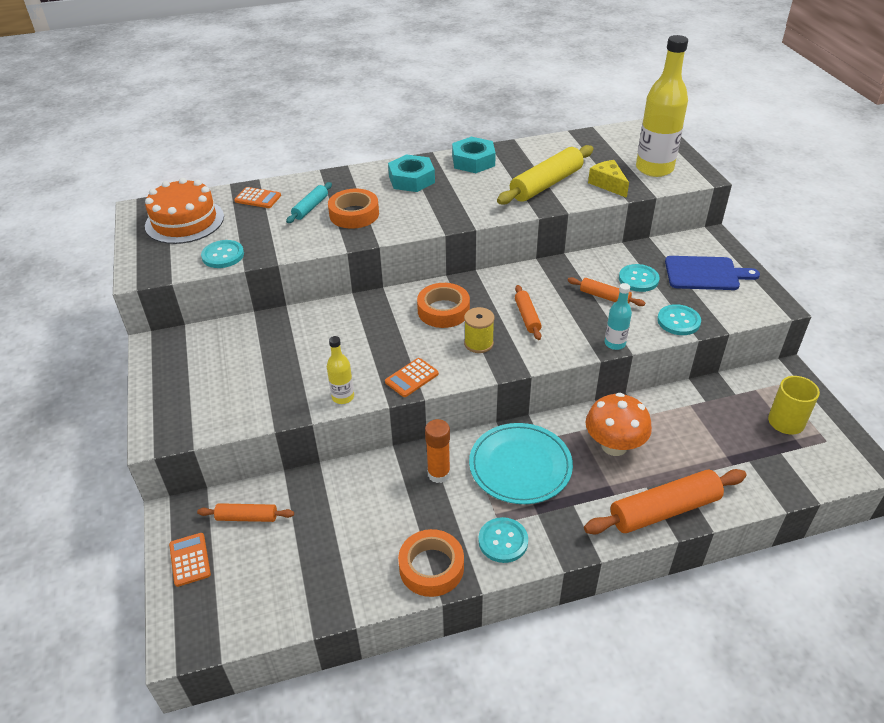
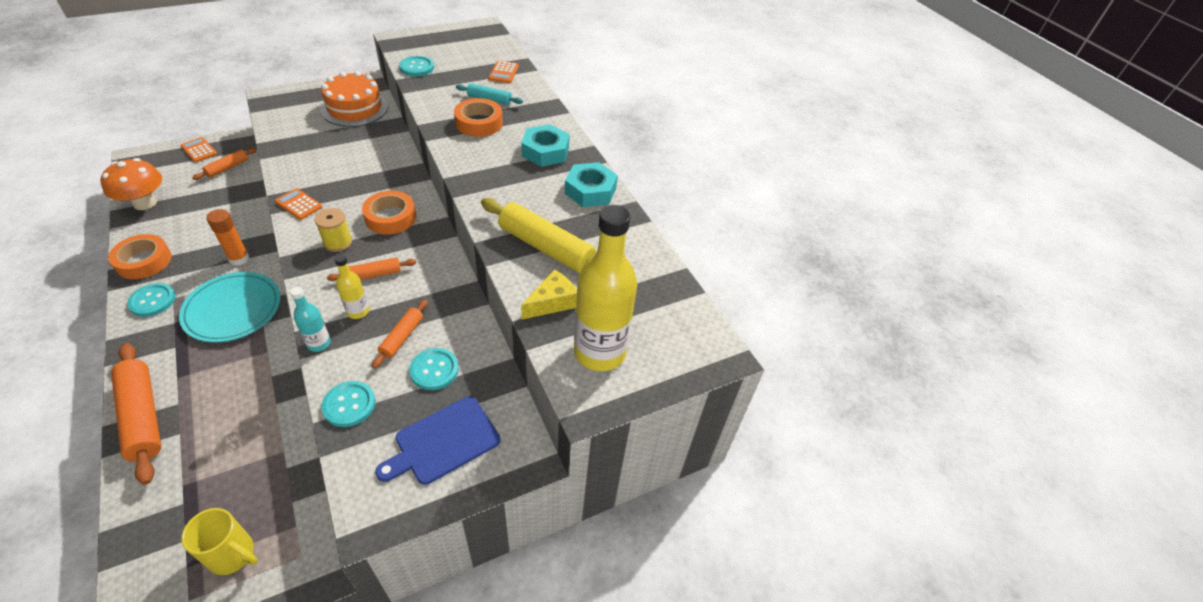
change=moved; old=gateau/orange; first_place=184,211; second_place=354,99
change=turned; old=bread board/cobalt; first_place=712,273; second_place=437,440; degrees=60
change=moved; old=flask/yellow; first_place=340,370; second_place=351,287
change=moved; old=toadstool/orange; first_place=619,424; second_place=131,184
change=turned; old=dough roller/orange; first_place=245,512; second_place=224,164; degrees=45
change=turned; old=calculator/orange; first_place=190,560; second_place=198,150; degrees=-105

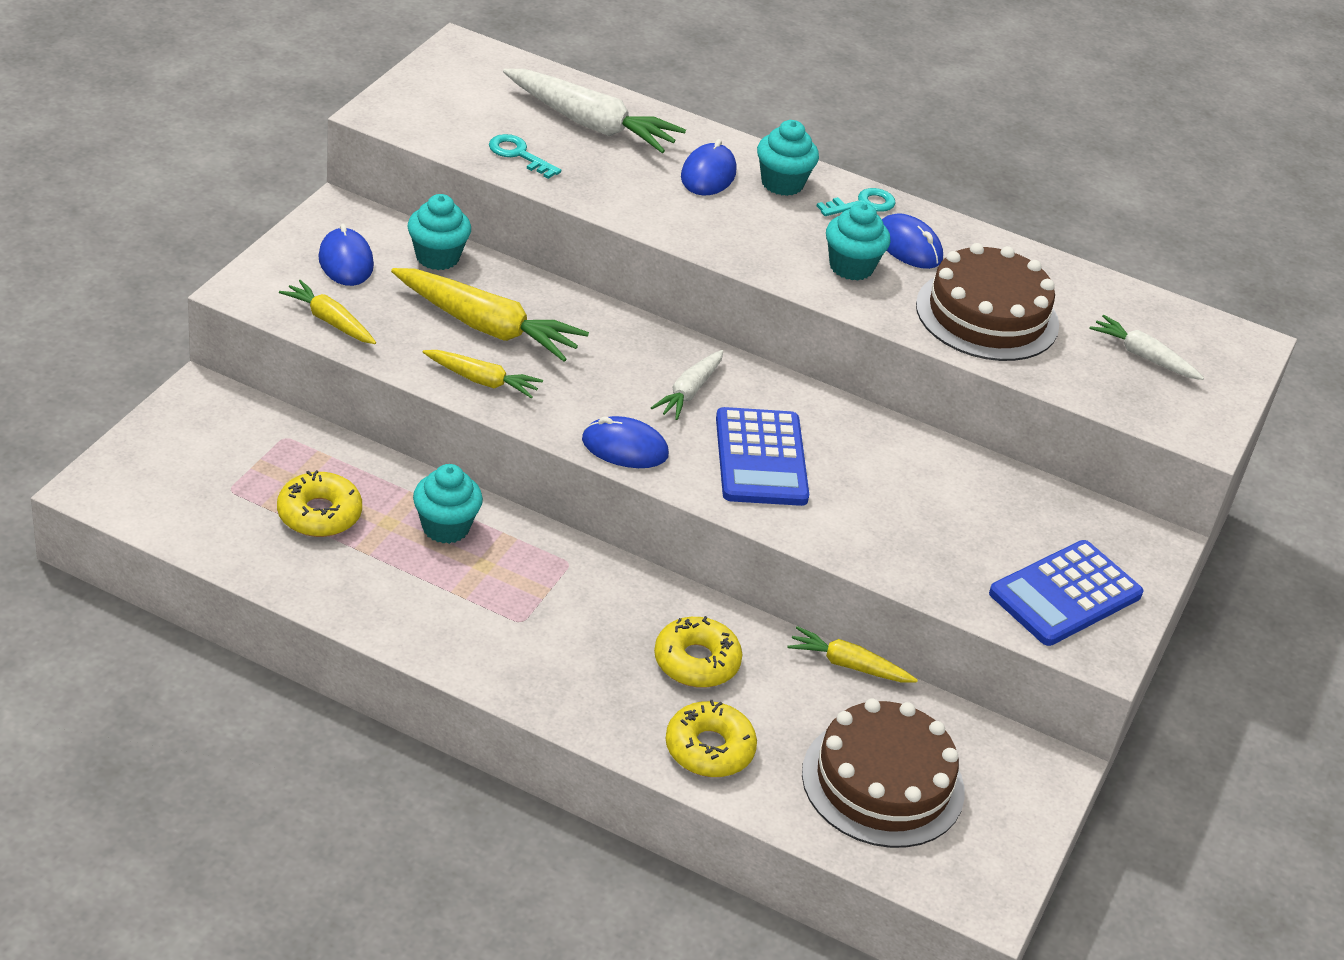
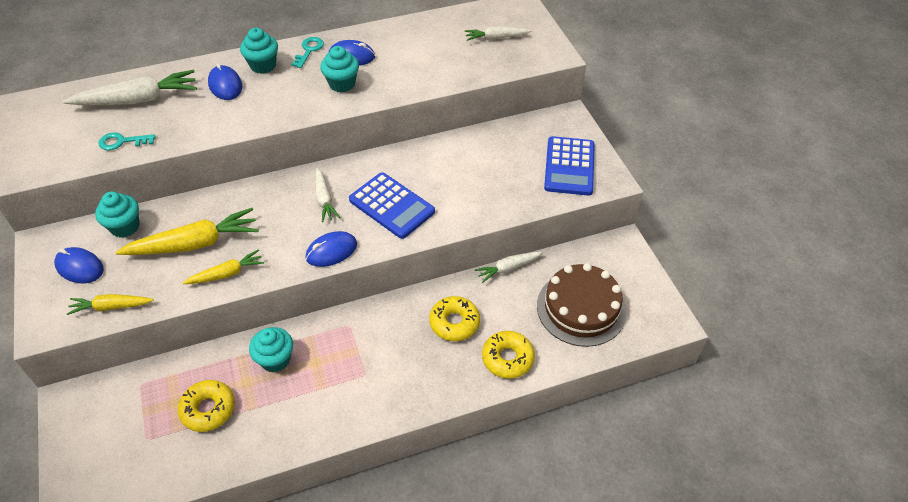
change=removed; old=gateau/russet; first_place=987,302
change=recoloured; old=carrot/yellow; new=carrot/white; first_place=853,654; second_place=509,267

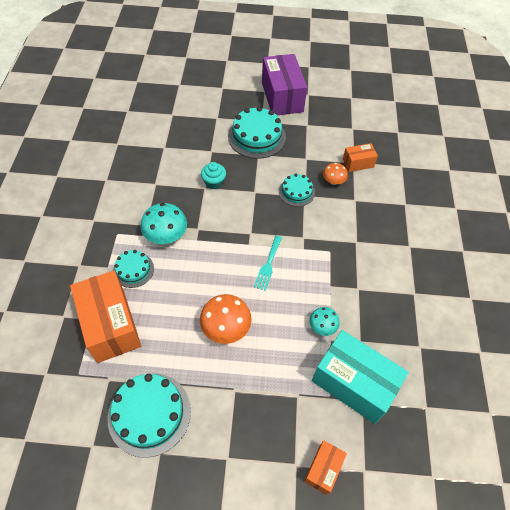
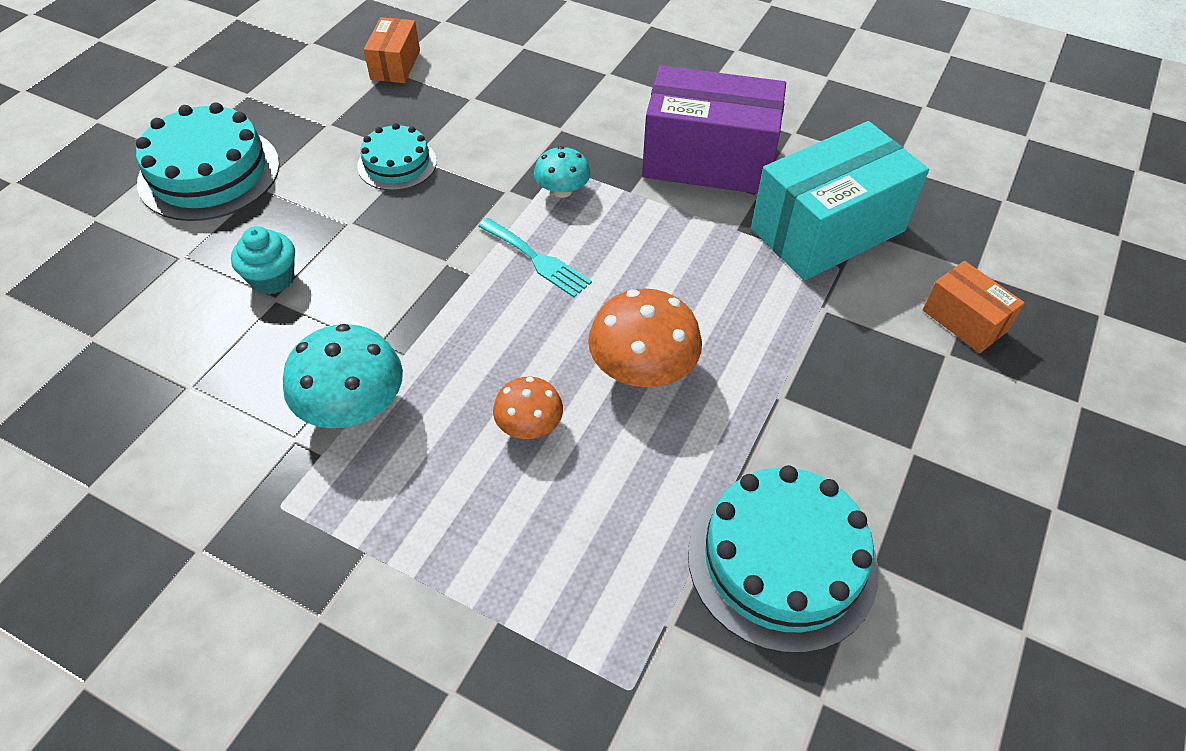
change=moved; old=parcel/purple; first_place=284,84; second_place=714,129
change=moved; old=toadstool/orange; first_place=335,174; second_place=528,408
change=removed; old=gateau/aqua; first_place=133,269
change=removed; old=parcel/orange; first_place=105,316
change=moved; old=toadstool/aqua; first_place=324,321; second_place=562,172

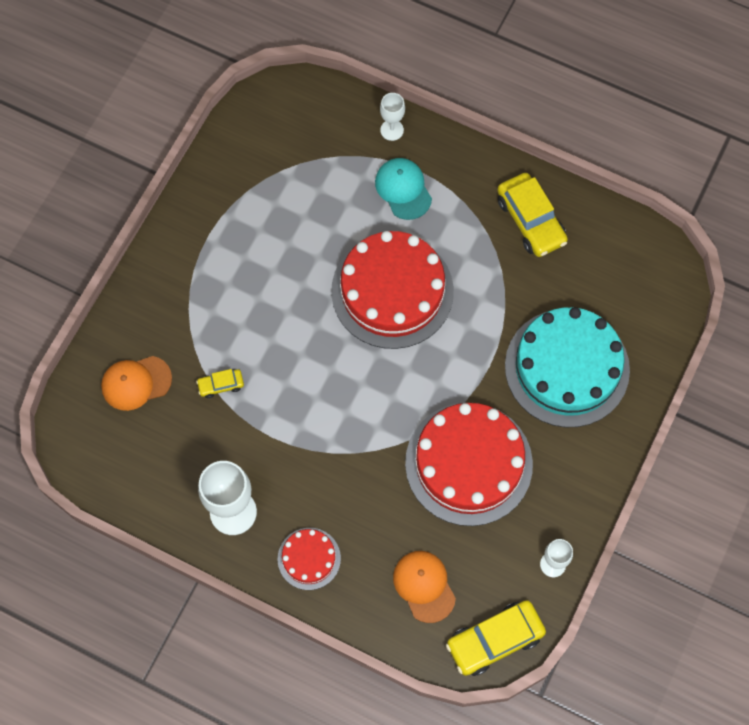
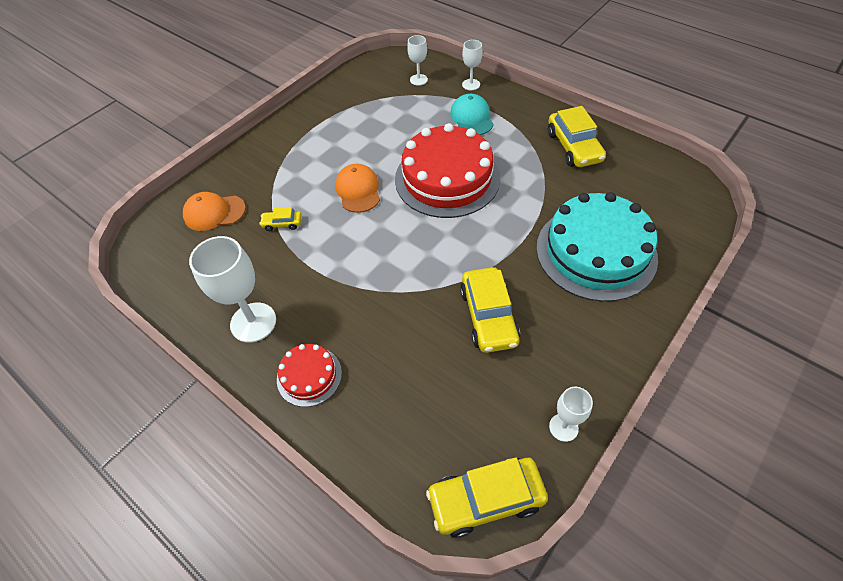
change=replaced; old=gateau/red; new=toy car/yellow; first_place=469,464; second_place=490,310
change=moved; old=peaked cap/orange; first_place=424,587; second_place=357,188
change=added; new=goblet/white; second_place=417,60

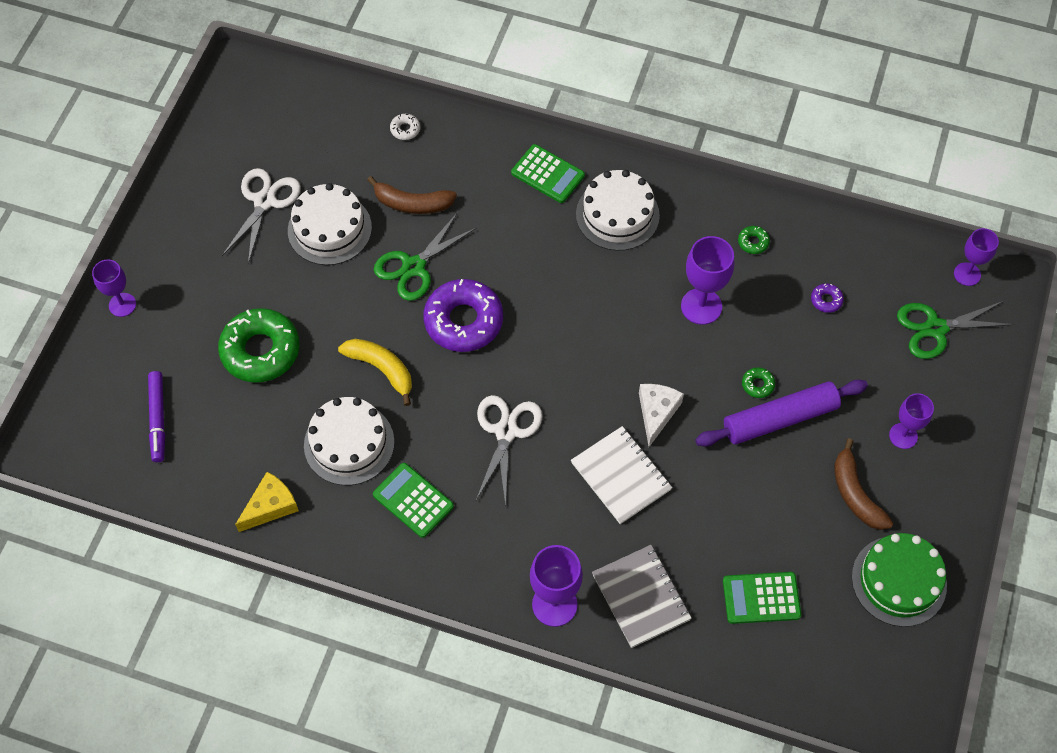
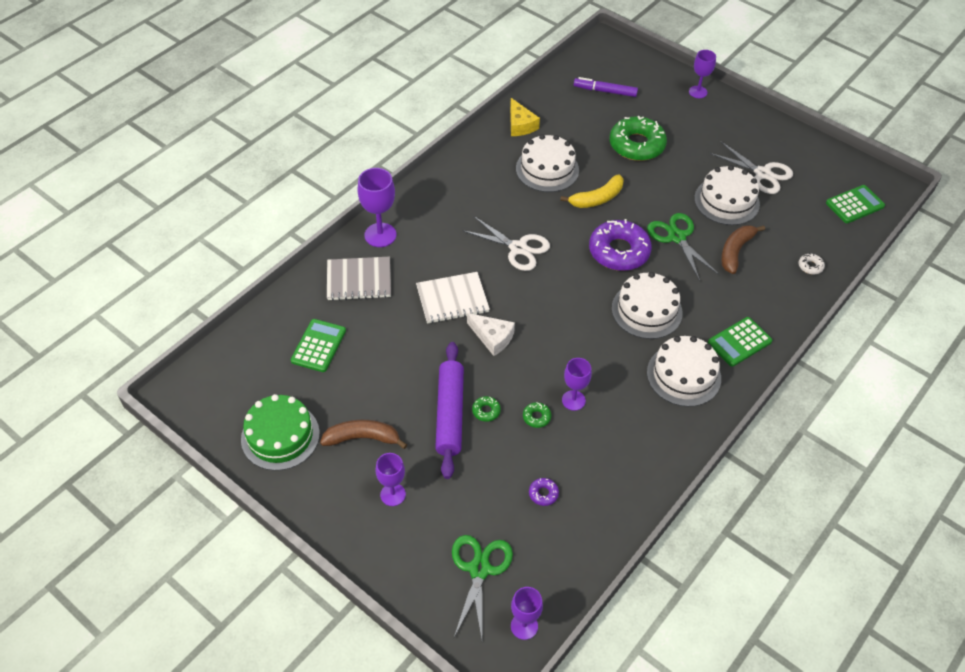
change=moved; old=doughnut/leaf-green; first_place=754,240; second_place=537,415
change=resized; old=goblet/purple; first_place=707,280; second_place=577,384; factor=0.66
change=moved; old=calculator/leaf-green; first_place=413,500; second_place=855,204
change=added; new=gateau/white; second_place=647,305

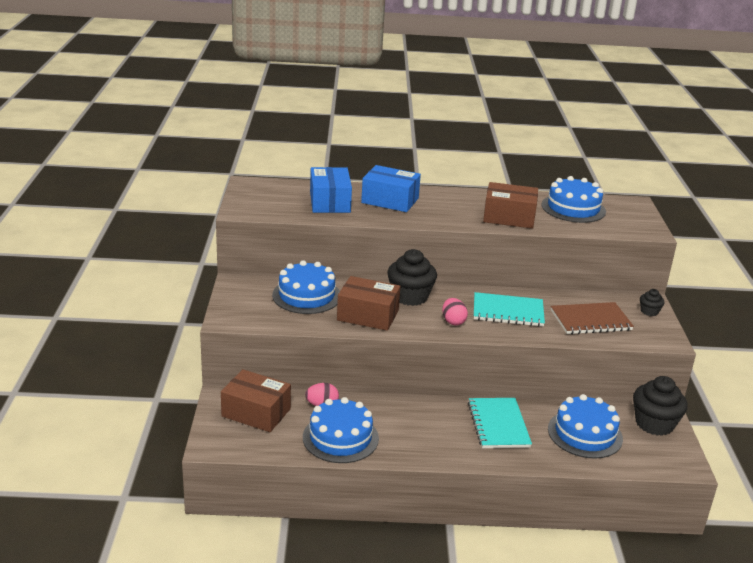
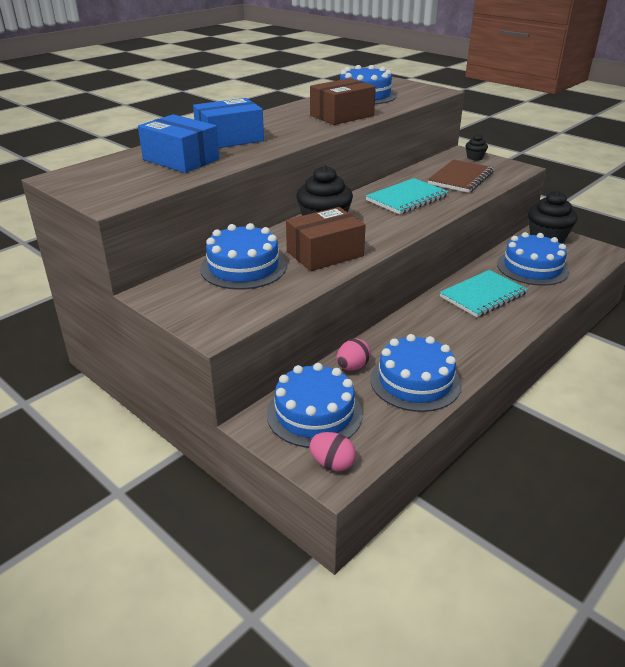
change=moved; old=egg/pink; first_place=455,312; second_place=332,451
change=replaced; old=parcel/russet; new=gateau/cobalt; first_place=256,400; second_place=315,405
change=turned; old=notepad/aqua; first_place=500,423; second_place=484,293; degrees=-75

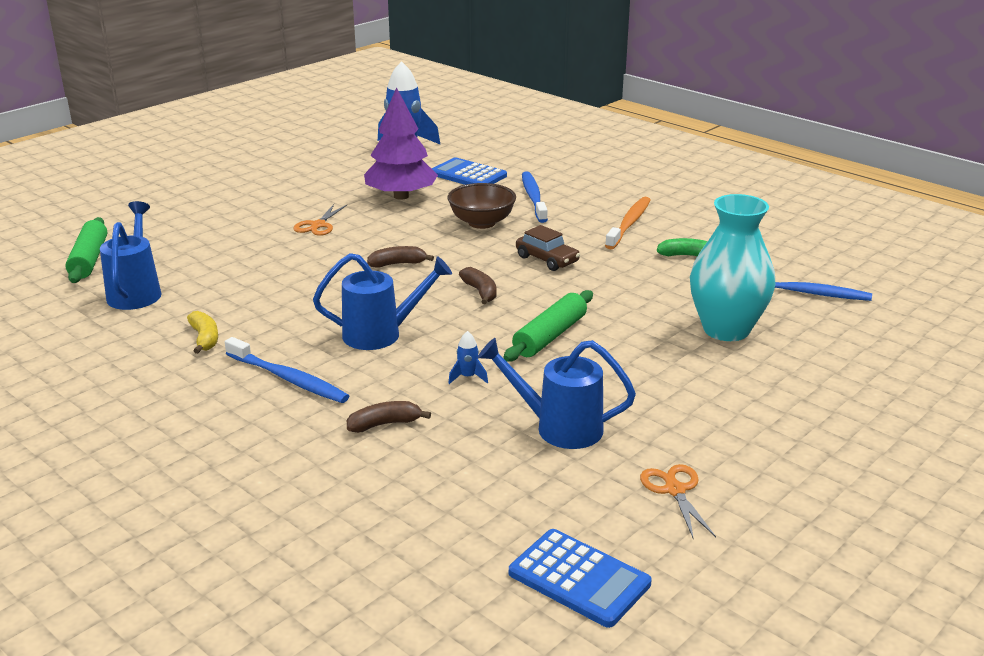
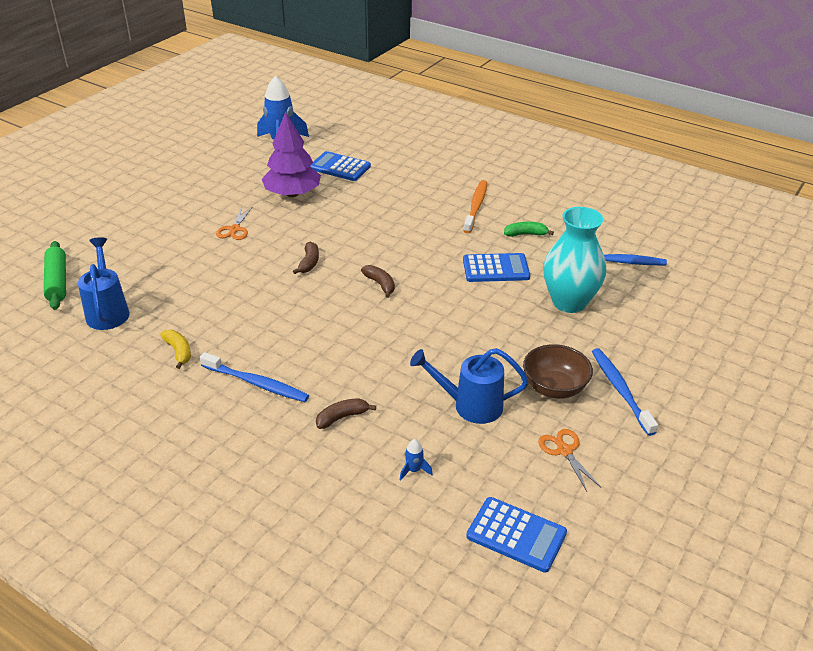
change=moved; old=toothbrush/cobalt; first_place=535,197; second_place=625,392
change=moved; old=deep dish/russet; first_place=482,206; second_place=558,371
change=removed; old=toy car/russet; first_place=548,248
change=turned; old=toy banana/russet; first_place=400,257; second_place=306,258; degrees=120
change=removed; old=sprinkling can/cobalt; first_place=382,301
change=removed; old=dough roller/leaf-green; first_place=548,326
change=moved; old=spaceship/cobalt; first_place=468,357; second_place=416,460
change=added; new=calculator/cobalt; second_place=496,267

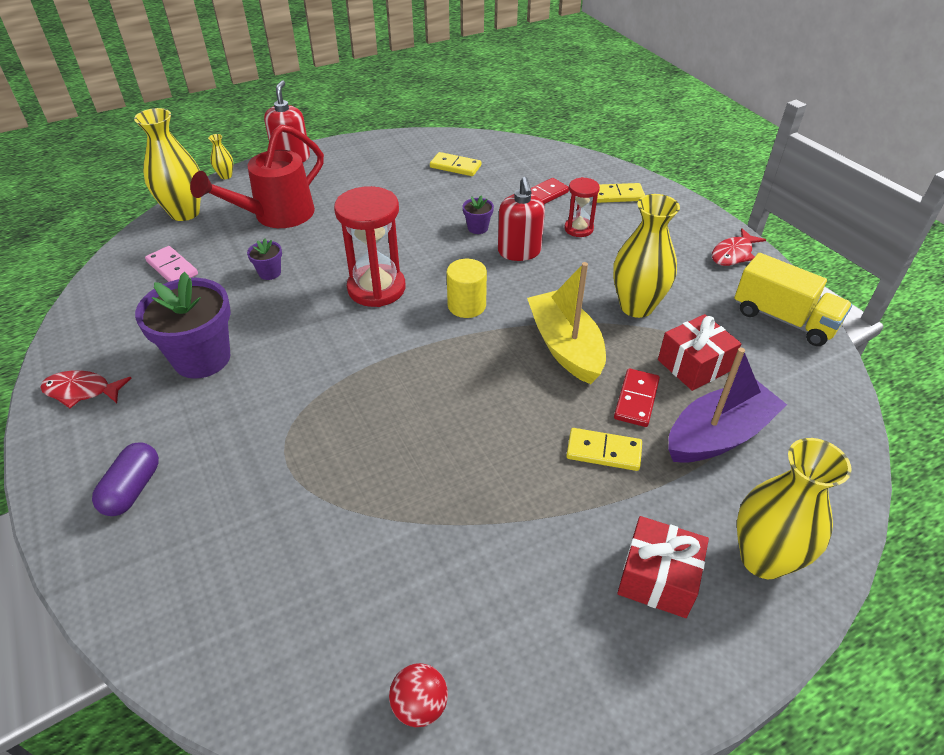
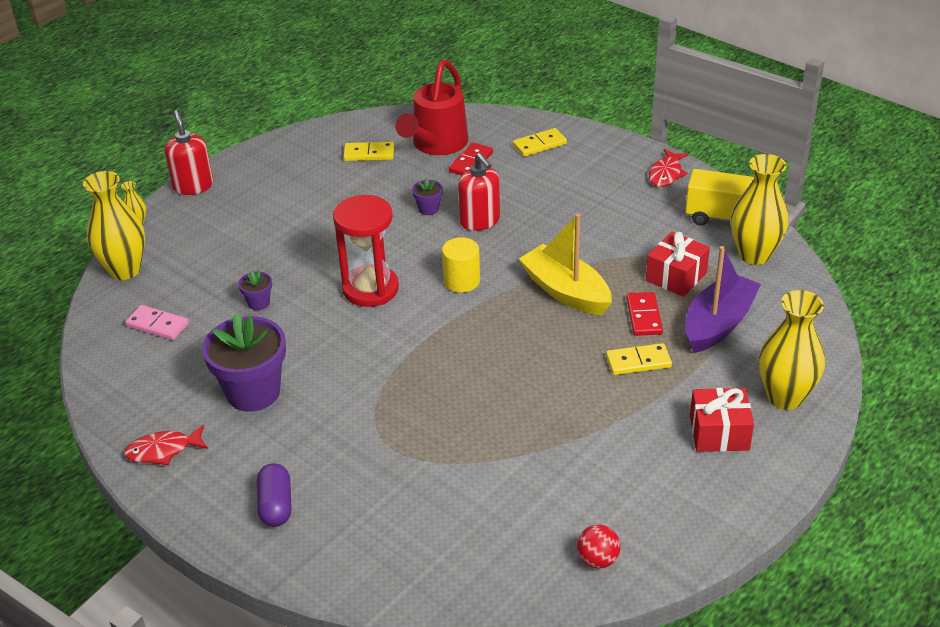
change=moved; old=sprinkling can/red; first_place=257,176; second_place=431,107
change=removed; old=sandglass/red; first_place=582,207
change=moved; old=flower vase/yellow; first_place=646,256; second_place=760,209

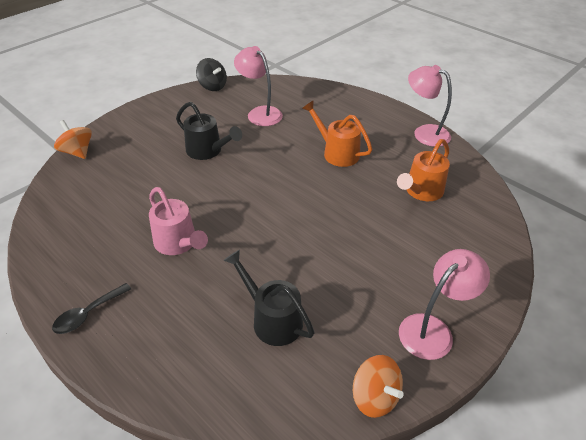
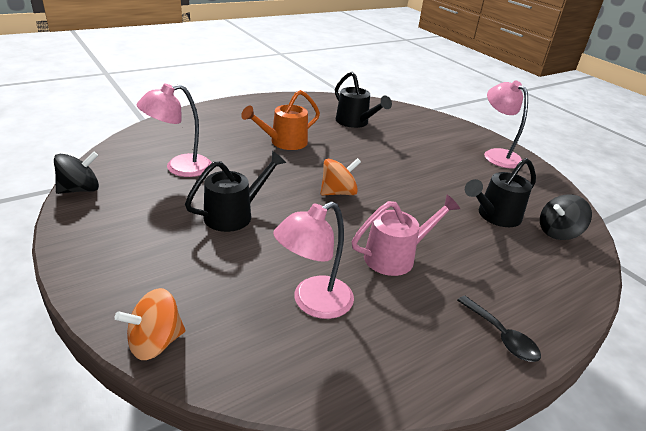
change=moved; old=desk lamp/pink; first_place=430,106; second_place=313,260
change=recoloured; old=sprinkling can/orange; new=sprinkling can/black; first_place=423,170; second_place=363,100
change=moved; old=toy top/orange; first_place=378,386; second_place=341,176
change=added; new=toy top/black; second_place=566,217

